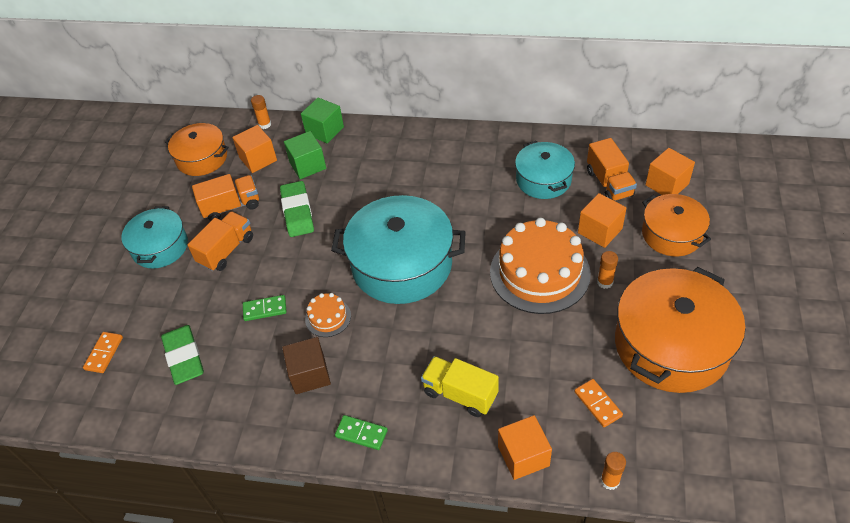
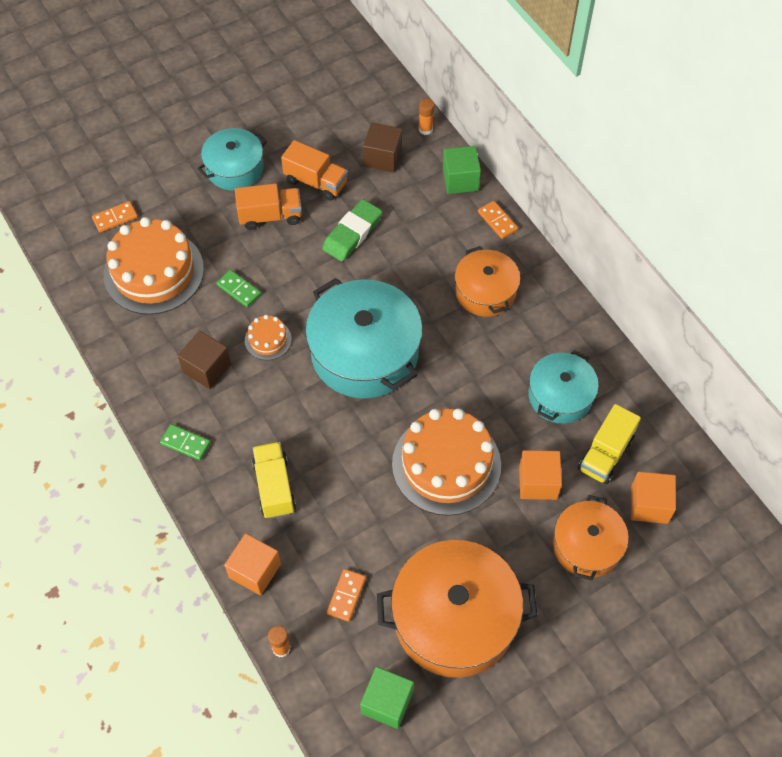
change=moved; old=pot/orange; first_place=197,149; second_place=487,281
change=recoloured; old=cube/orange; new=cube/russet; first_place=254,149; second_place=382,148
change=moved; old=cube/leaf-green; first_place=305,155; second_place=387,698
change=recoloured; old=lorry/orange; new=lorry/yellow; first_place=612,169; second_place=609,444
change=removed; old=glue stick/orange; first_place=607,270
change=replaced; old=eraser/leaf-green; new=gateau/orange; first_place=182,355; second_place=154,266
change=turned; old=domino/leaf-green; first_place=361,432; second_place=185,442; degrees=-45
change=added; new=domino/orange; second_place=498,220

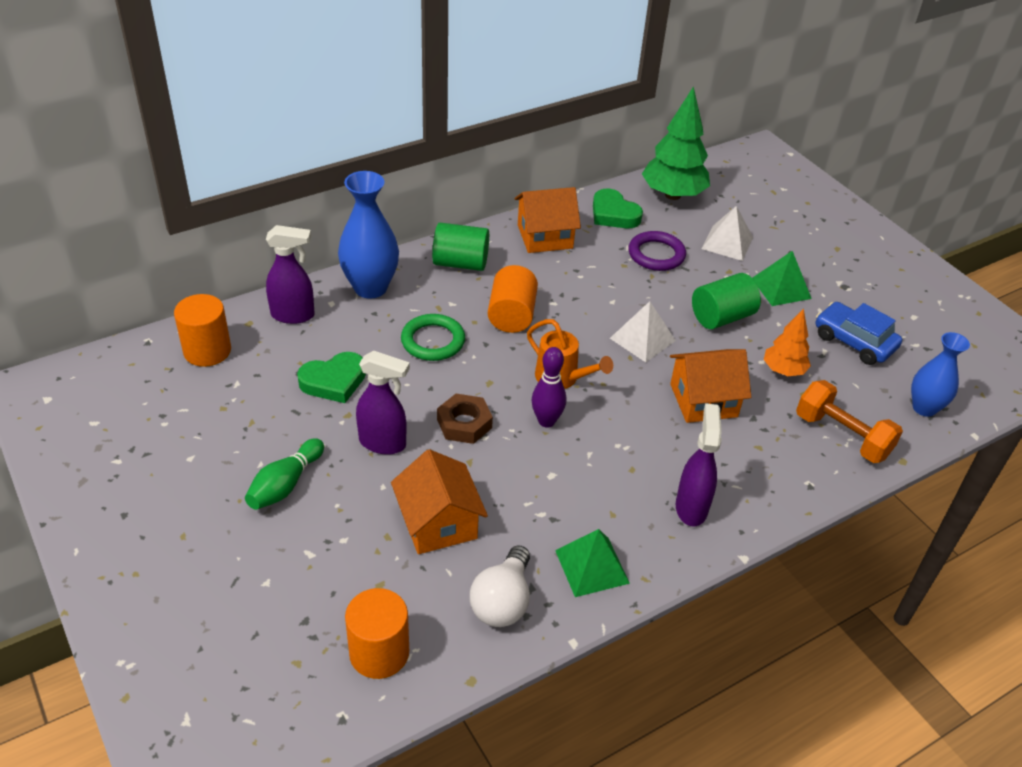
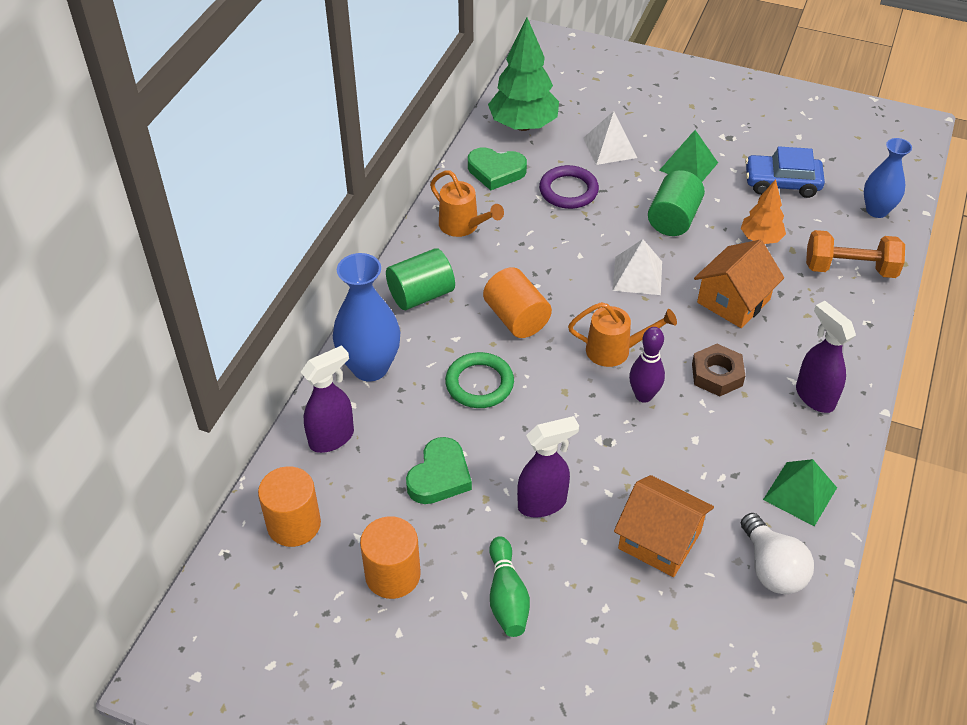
change=replaced; old=house/orange; new=sprinkling can/orange; first_place=548,220; second_place=467,203
change=moved; old=nut/russet; first_place=465,419; second_place=718,370
change=moved; old=cylinder shape/orange; first_place=377,633; second_place=390,557

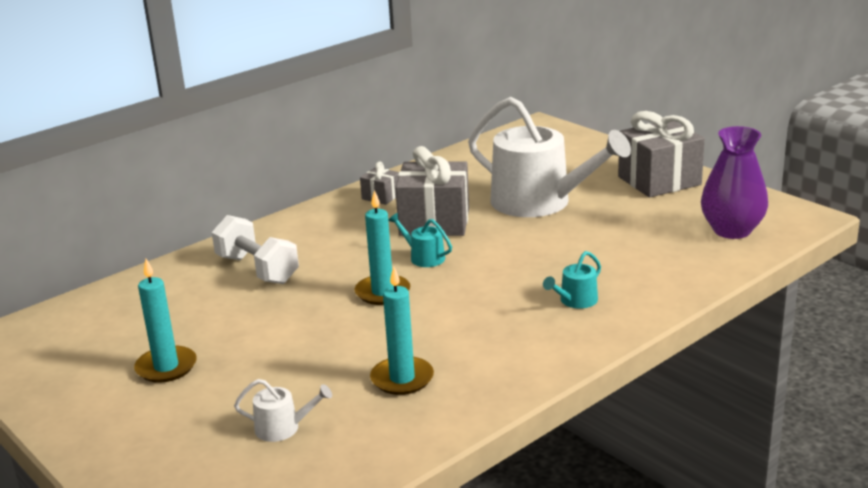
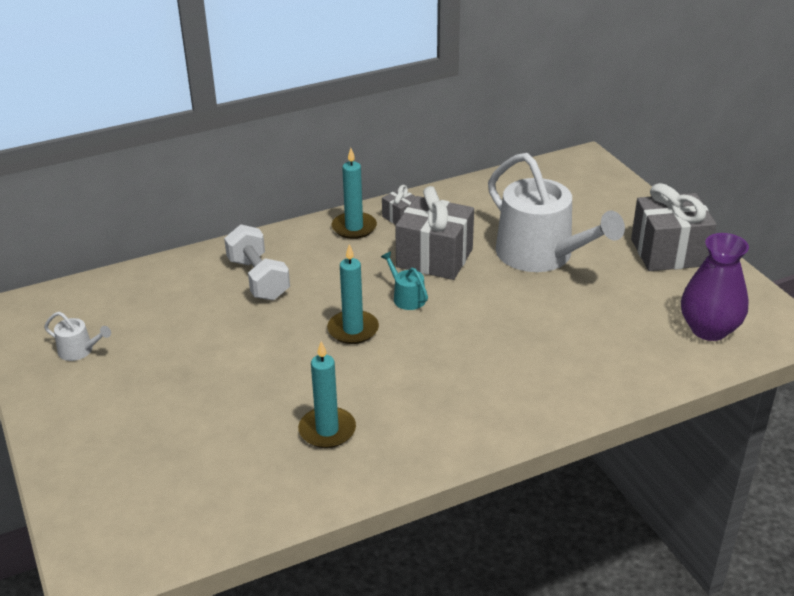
change=removed; old=sprinkling can/aqua; first_place=572,280
change=moved; old=pillar candle/aqua; first_place=165,321; second_place=354,193
change=moved; old=sprinkling can/white; first_place=283,410; second_place=77,336

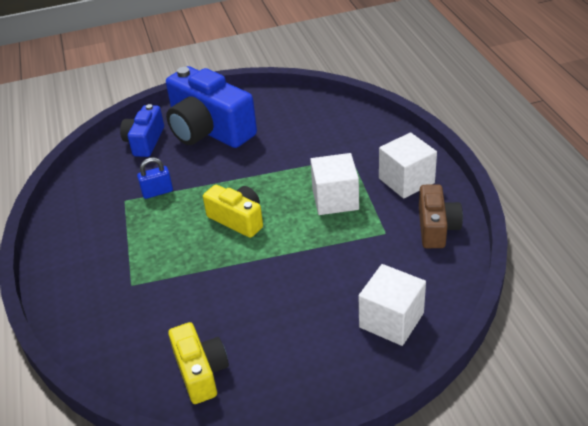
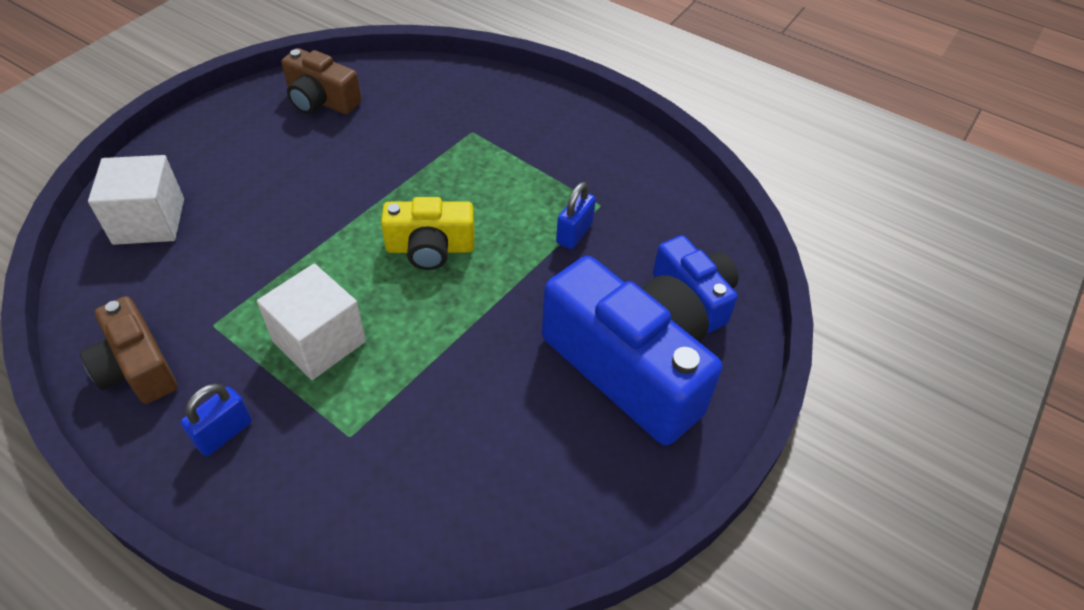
change=turned; old=compact camera/cobalt; first_place=211,107; second_place=632,351; degrees=45
change=replaced; old=cube/white; new=small lock/cobalt; first_place=408,165; second_place=216,420
change=recoloured; old=compact camera/yellow; new=compact camera/russet; first_place=198,363; second_place=321,81

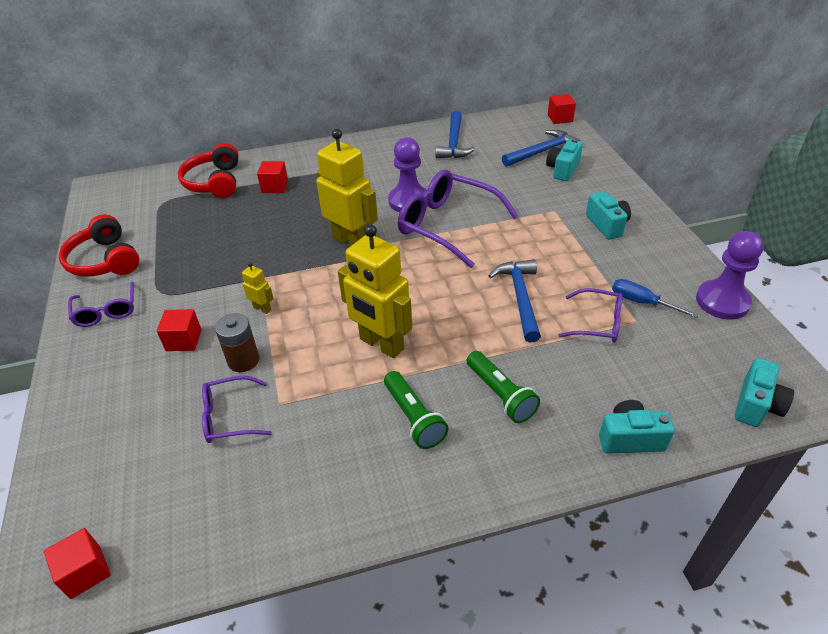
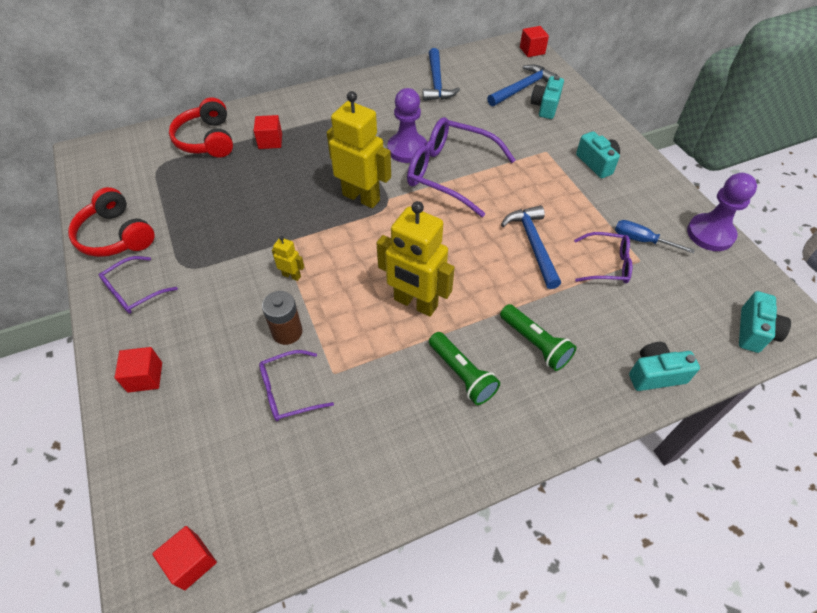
change=turned; old=glasses/purple; first_place=101,304; second_place=138,285; degrees=75
change=moved; old=cube/red; first_place=179,330; second_place=138,370

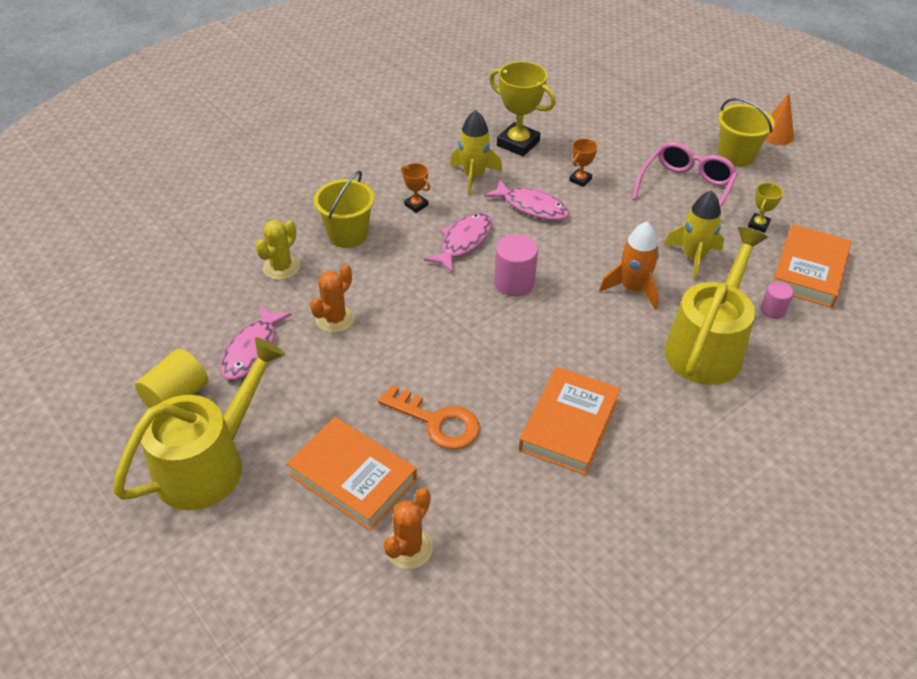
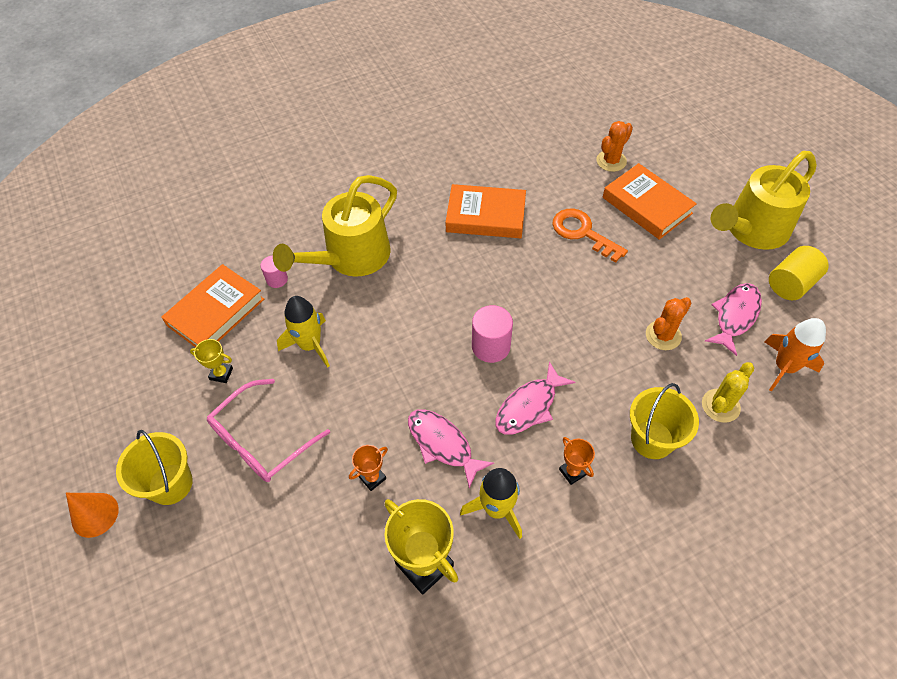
change=turned; old=trophy/yellow; first_place=765,208; second_place=211,361; degrees=60
change=moved; old=spaceship/orange; first_place=629,266; second_place=795,355
change=turned; old=hardcover/orange; first_place=570,420; second_place=486,211; degrees=60

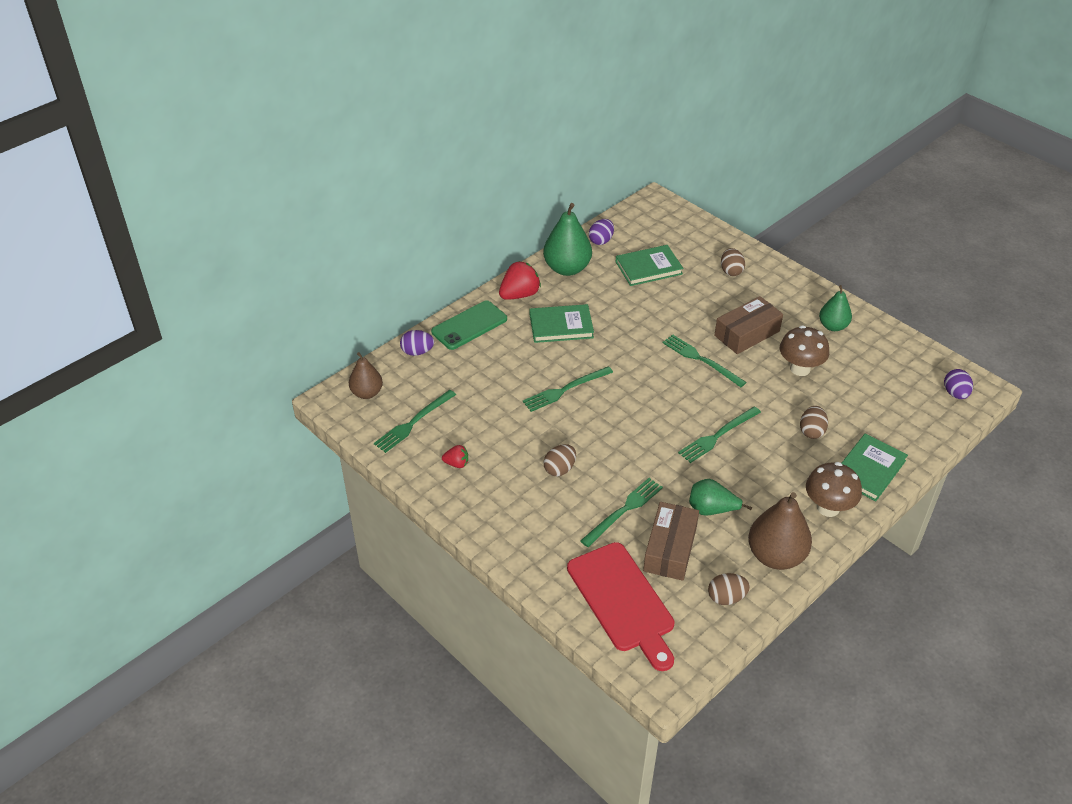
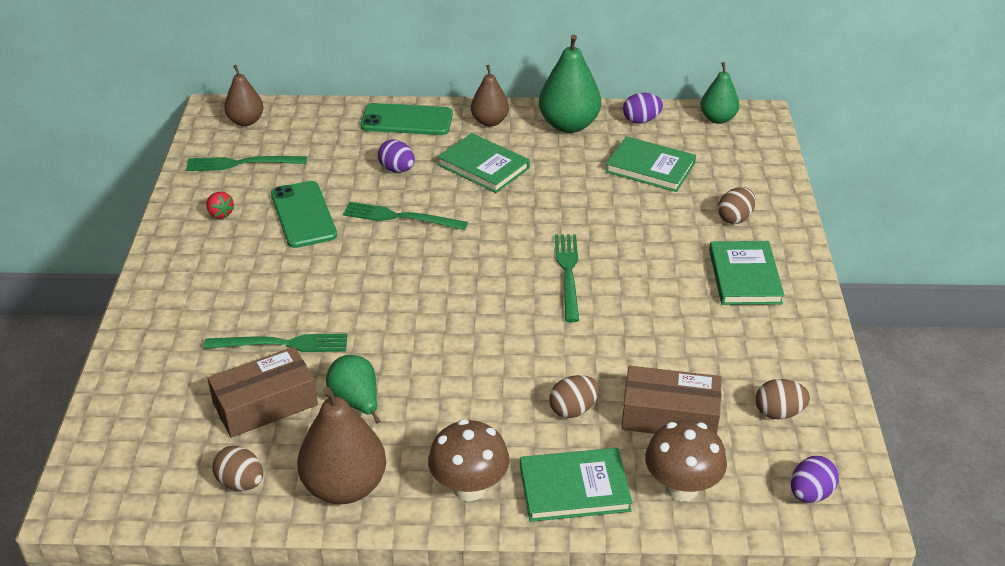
change=replaced; old=berry/red; new=toy pear/russet; first_place=520,280; second_place=490,96
change=moved; old=toy pear/leaf-green; first_place=835,308; second_place=719,93
change=moved; old=parcel/russet; first_place=748,325; second_place=672,400
change=moved; old=toadstool/russet; first_place=804,351; second_place=686,460
change=moved; old=egg/purple; first_place=417,343; second_place=396,156
change=removed; old=fork/leaf-green; first_place=719,434
change=moved; old=egg/russet; first_place=560,460; second_place=782,399
change=removed; old=bread board/red; first_place=620,606
change=added; new=mobile phone/leaf-green; second_place=304,214
change=added; new=hardcover/leaf-green; second_place=747,273

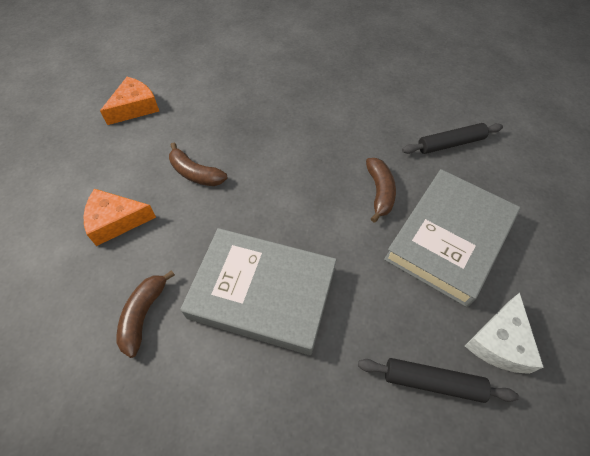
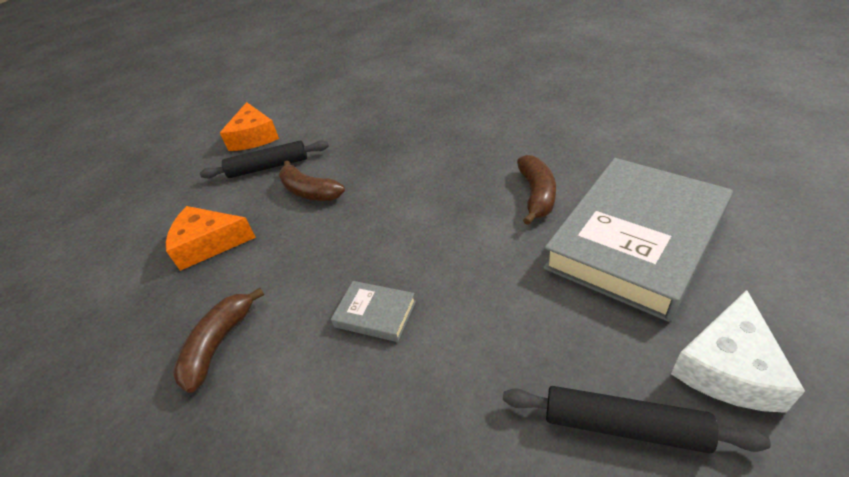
change=turned; old=piece of cheese/orange; first_place=129,101; second_place=249,126; degrees=120
change=moved; old=dough roller/black; first_place=452,138; second_place=264,159
change=resized; old=hardcover/grey; first_place=258,291; second_place=373,311; factor=0.41

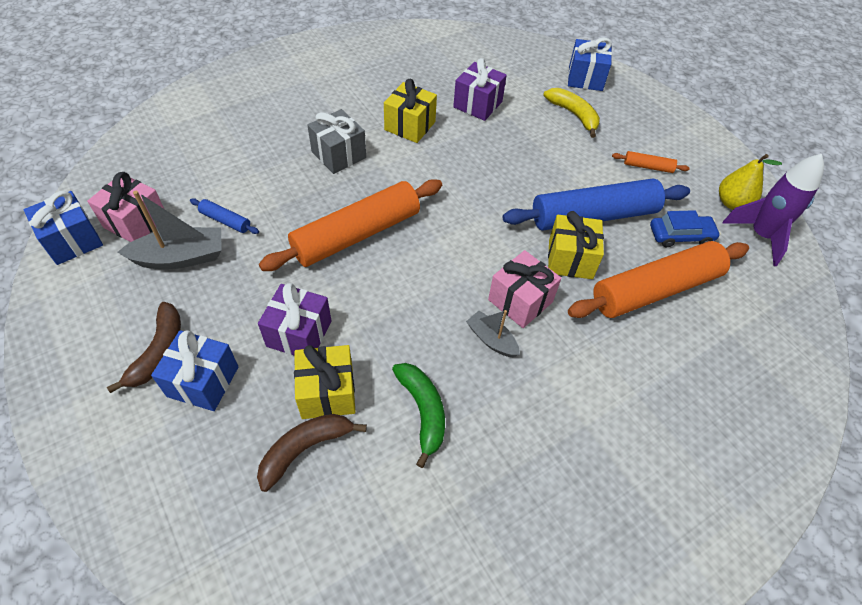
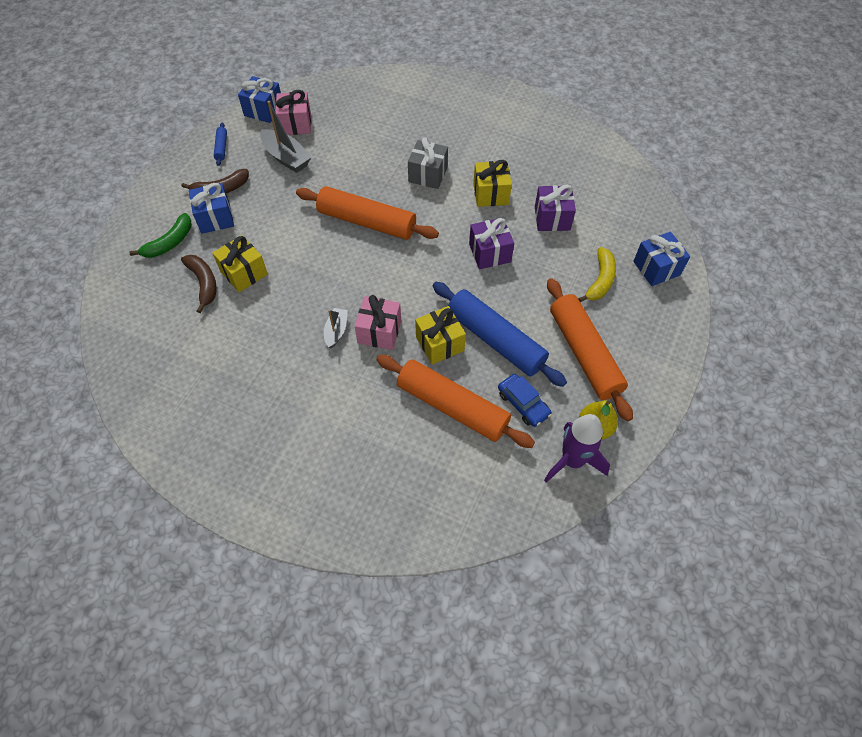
change=resized; old=dough roller/orange; first_place=651,162; second_place=590,349; factor=2.4
change=moved; old=dough roller/cobalt; first_place=224,216; second_place=220,144
change=moved; old=gift/purple; first_place=294,319; second_place=491,243
change=moved; old=toy banana/leaf-green; first_place=418,415; second_place=160,235
change=turned; old=toy banana/russet; first_place=312,453; second_place=199,284; degrees=45

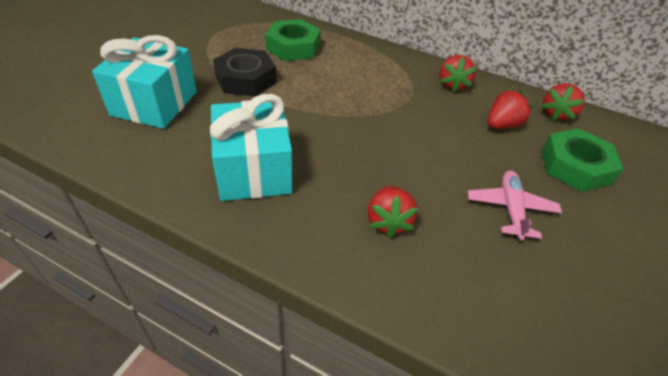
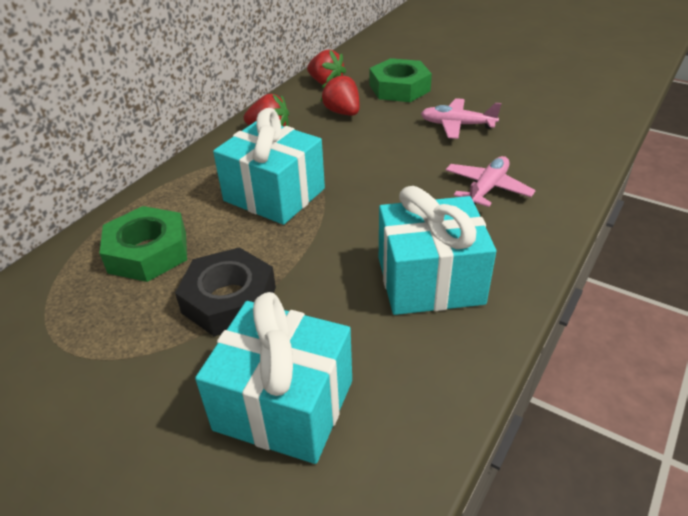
change=replaced; old=berry/red; new=plane/pink; first_place=393,212; second_place=491,181
change=added; new=gift/aqua; second_place=269,166

